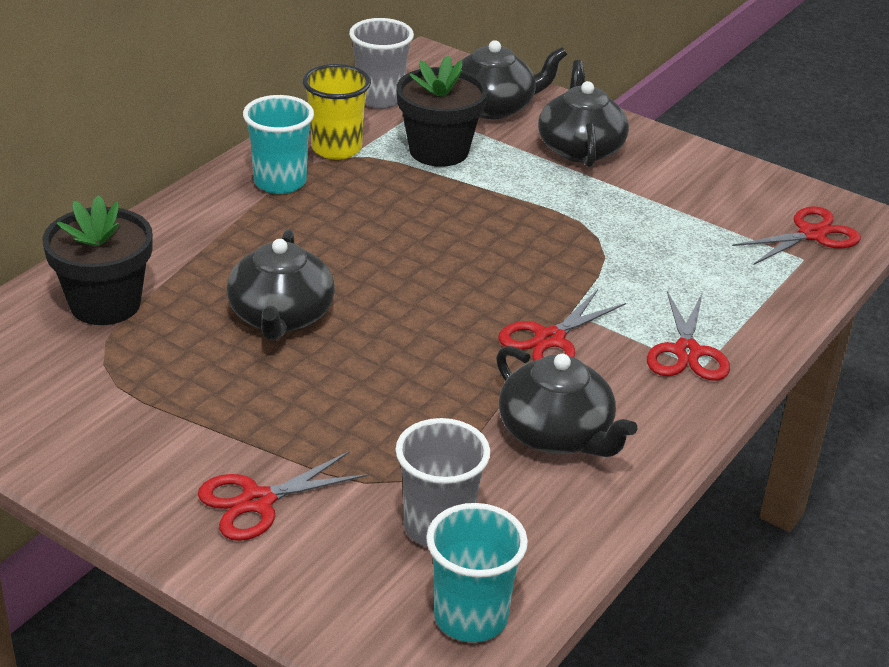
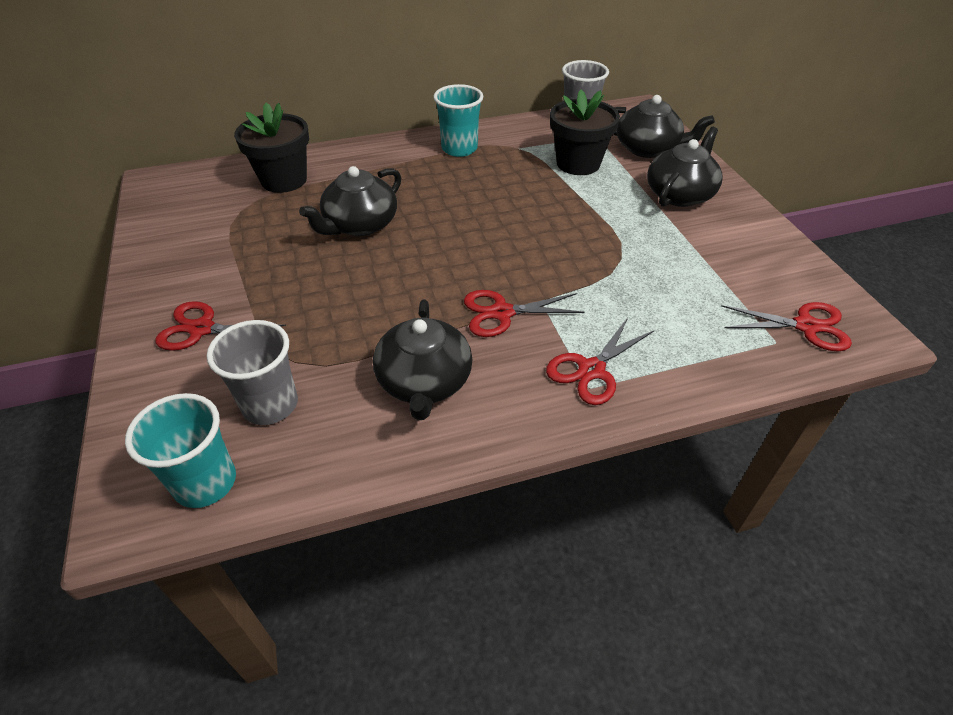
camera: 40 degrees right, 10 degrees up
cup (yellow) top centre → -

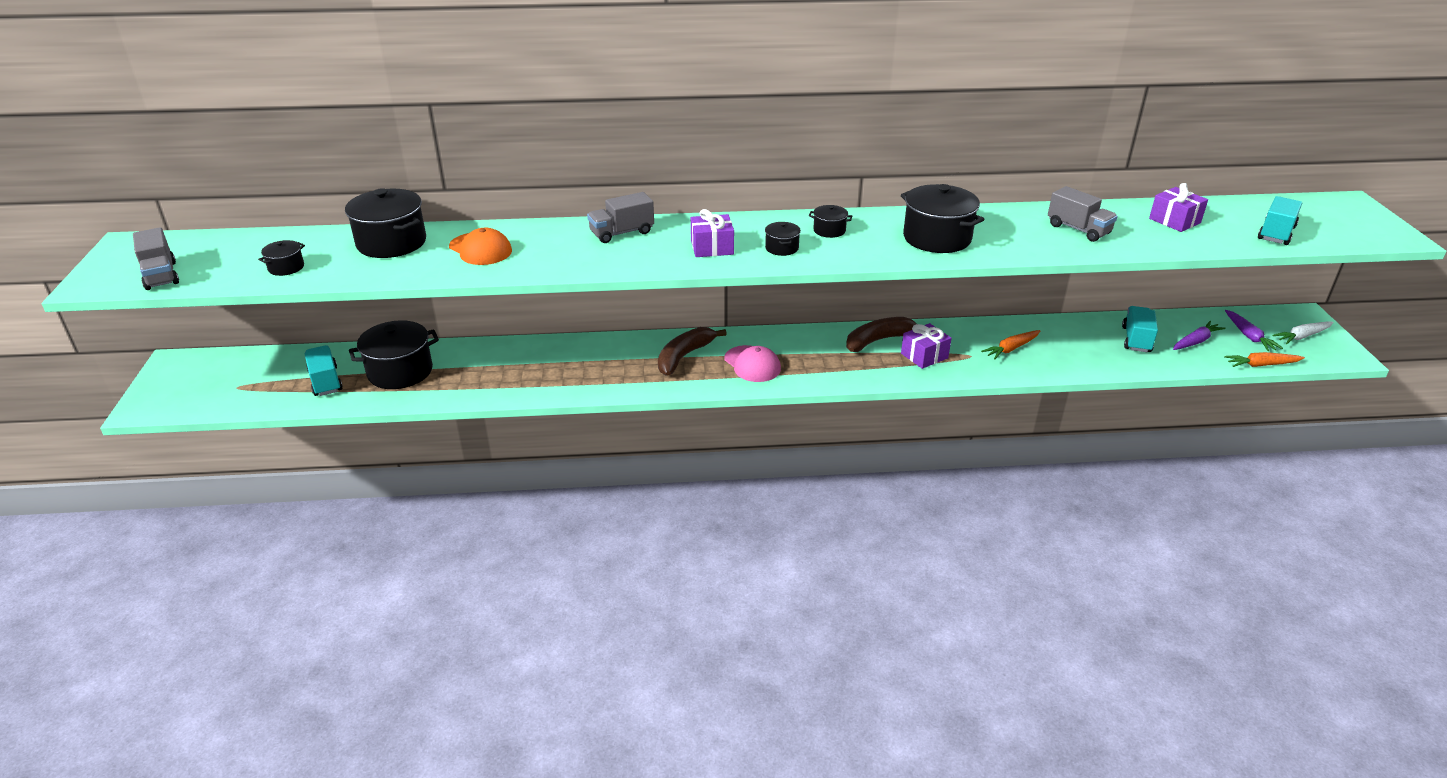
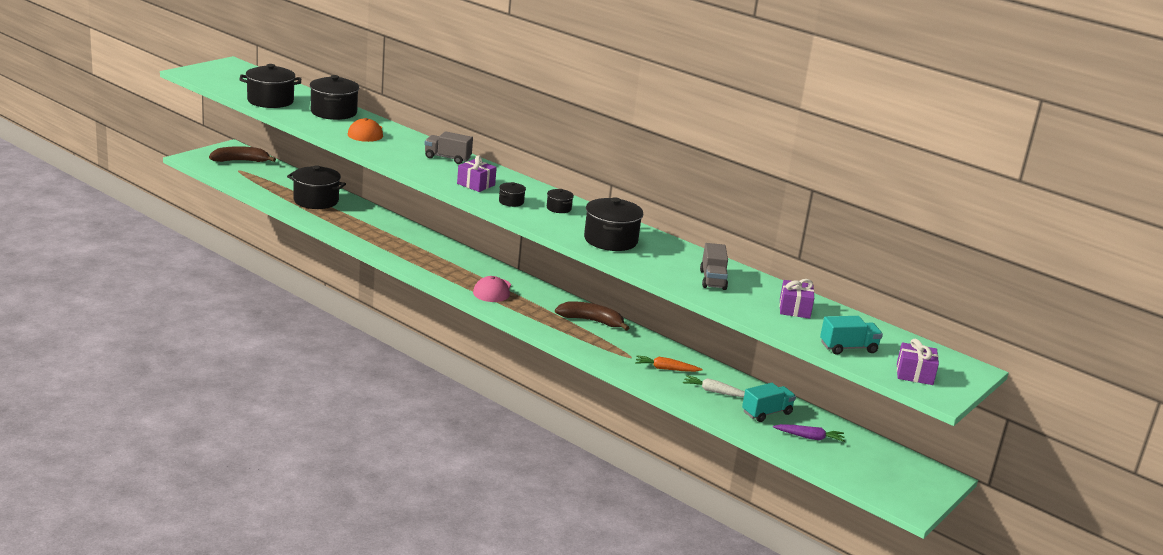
camera: 40 degrees right, 10 degrees down
toy truck (gray) (no. 1 from left) top left → -
toy truck (aqua) (no. 1 from left) middle left → -
toy carrot (orange-coloured) (no. 2 from left) middle right → -
toy carrot (royal purple) (no. 2 from left) middle right → -
toy banana (brown) (no. 1 from left) centre → toy banana (brown) (no. 1 from left) top left, relocated
gift (royal purple) (no. 2 from left in the first image) centre → gift (royal purple) (no. 3 from left) middle right, relocated
toy carrot (snow-white) middle right → toy carrot (snow-white) bottom centre, relocated
cooking pot (black) (no. 1 from left) top left, x2.06

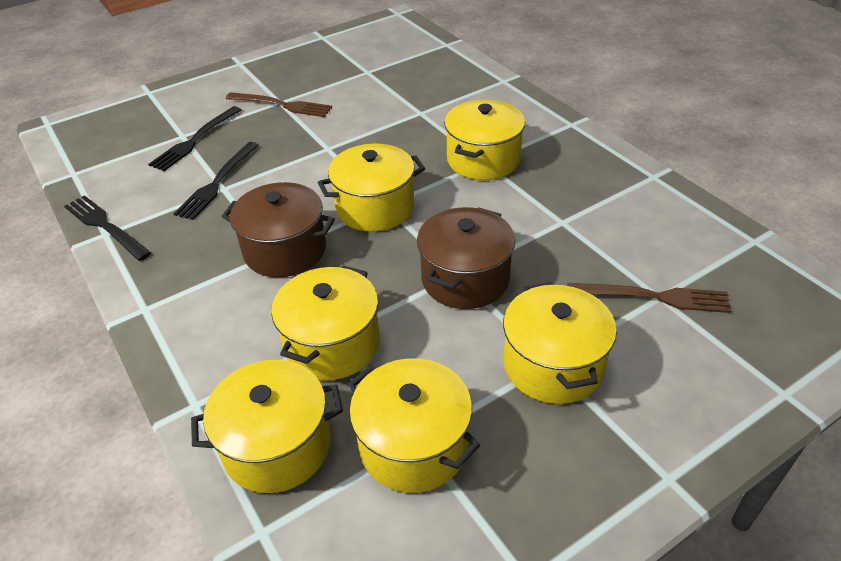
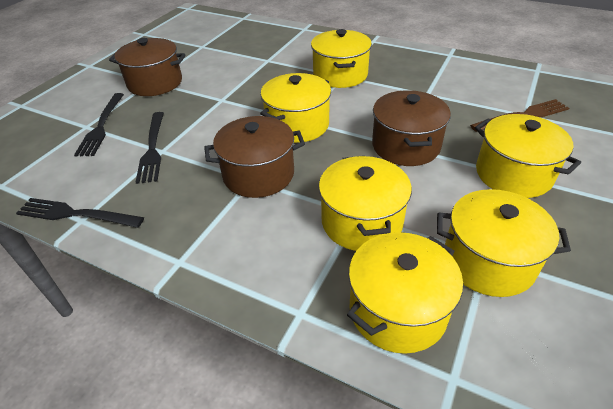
camera: 30 degrees left, 0 degrees up
dinner fork (brown) (no. 1 from left) top left → cooking pot (brown) (no. 1 from left) top left

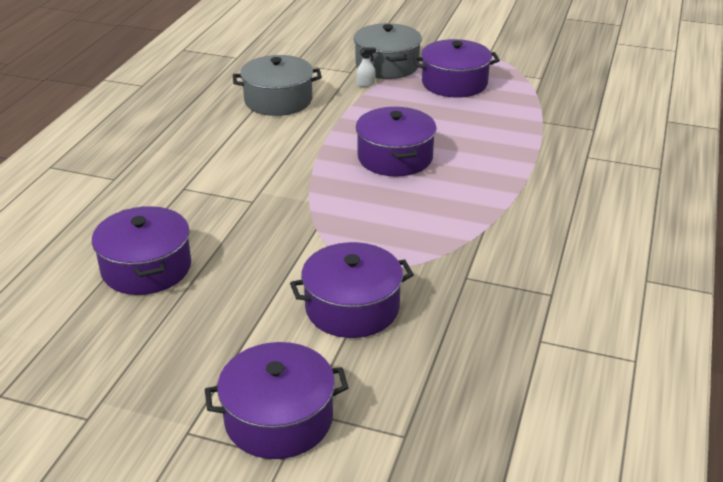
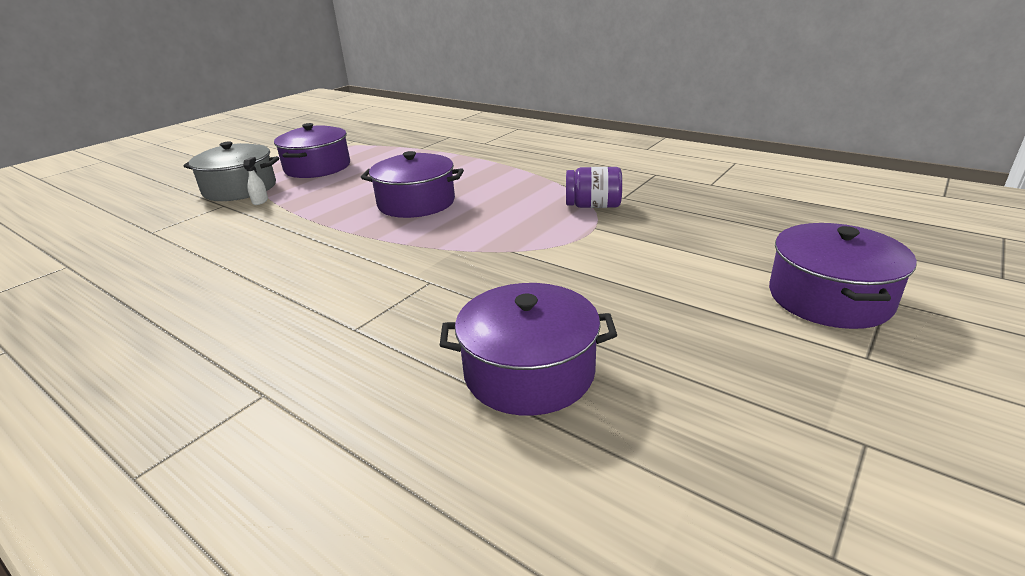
camera: 70 degrees left, 5 degrees down
cooking pot (gray) (no. 1 from left) top centre → -
cooking pot (royal purple) (no. 3 from left) centre → -
- → preserve jar (royal purple) top centre

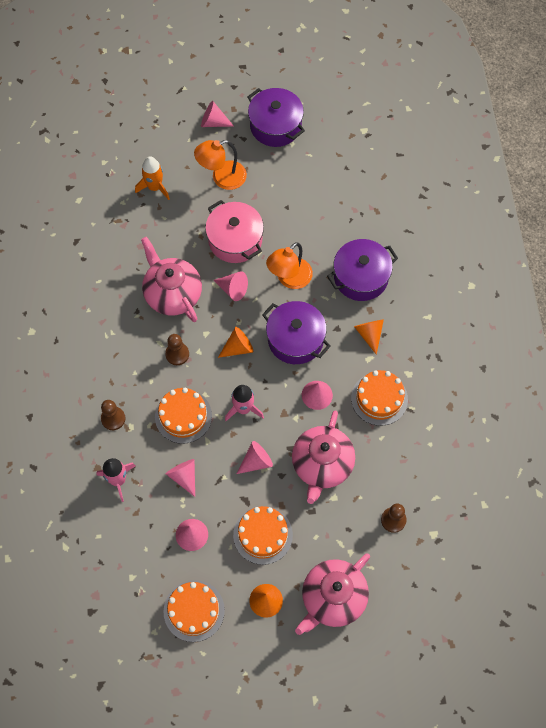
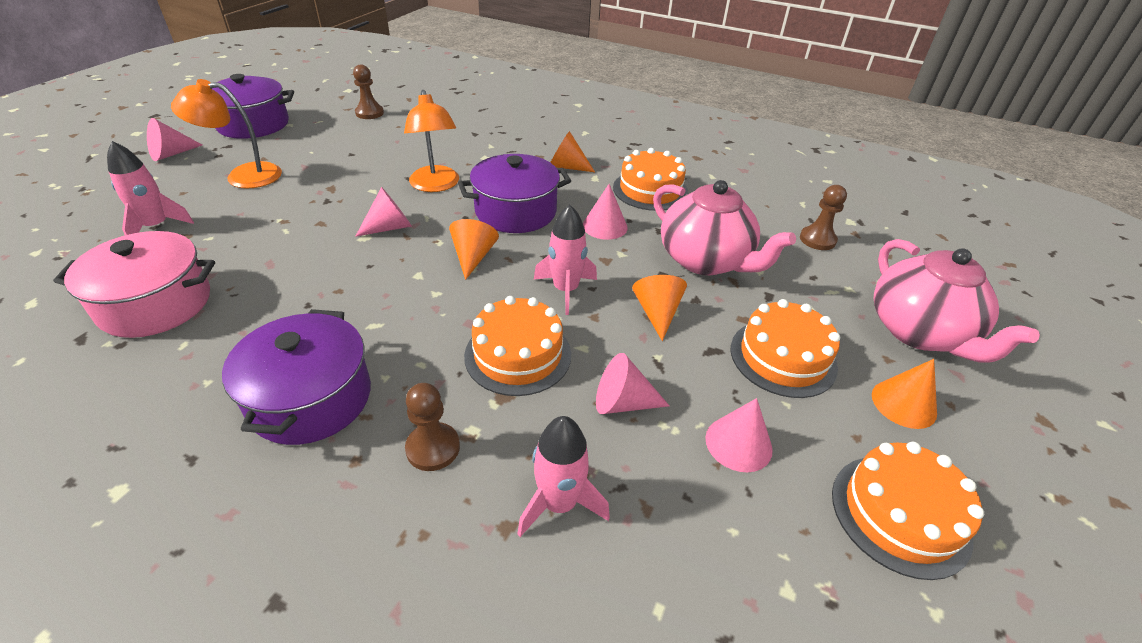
camera: 60 degrees left, 25 degrees down
china teapot (pink) (no. 1 from left) middle left → -
pawn (brown) (no. 2 from left in the first image) middle left → pawn (brown) (no. 1 from left) top left, relocated
cooking pot (pink) top centre → cooking pot (pink) middle left, relocated
cooking pot (royal purple) (no. 3 from left in the first image) centre → cooking pot (royal purple) (no. 2 from left) middle left, relocated
rocket (orange-coloured) top left → rocket (pink) (no. 1 from left) top left
cone shape (pink) (no. 5 from left) centre → cone shape (orange-coloured) (no. 3 from left) centre
reading lamp (orange-coloured) (no. 1 from left) top centre → reading lamp (orange-coloured) (no. 1 from left) top left, 75 degrees clockwise

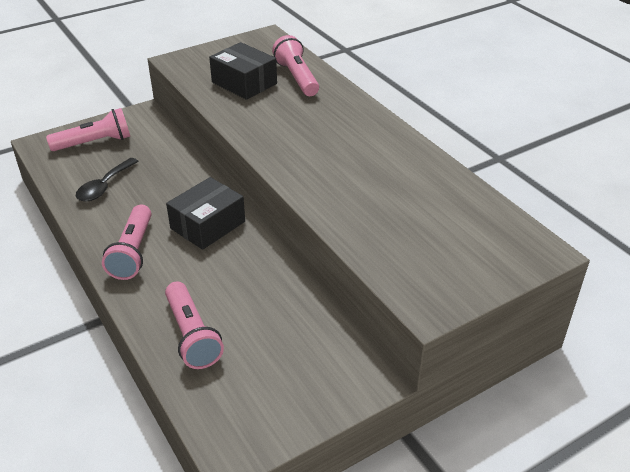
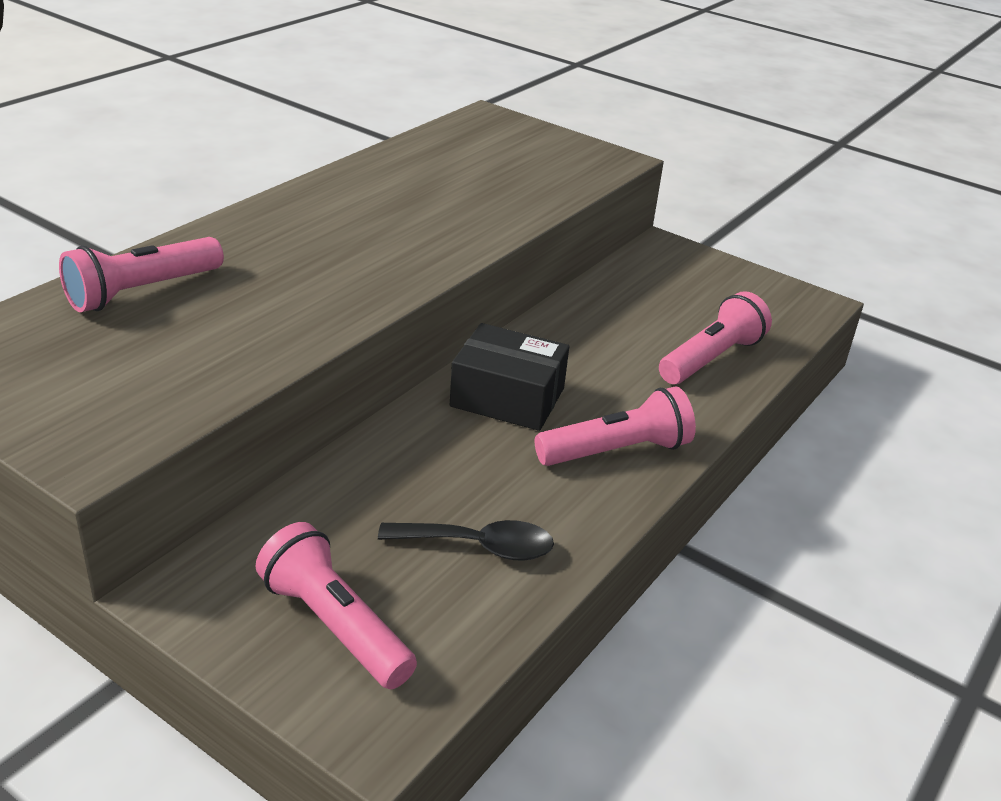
camera: 115 degrees left, 5 degrees down
box (black) (no. 2 from left) top centre → -

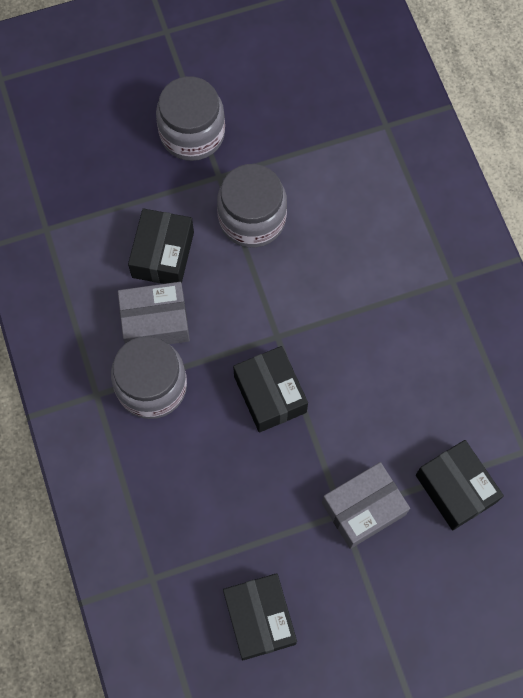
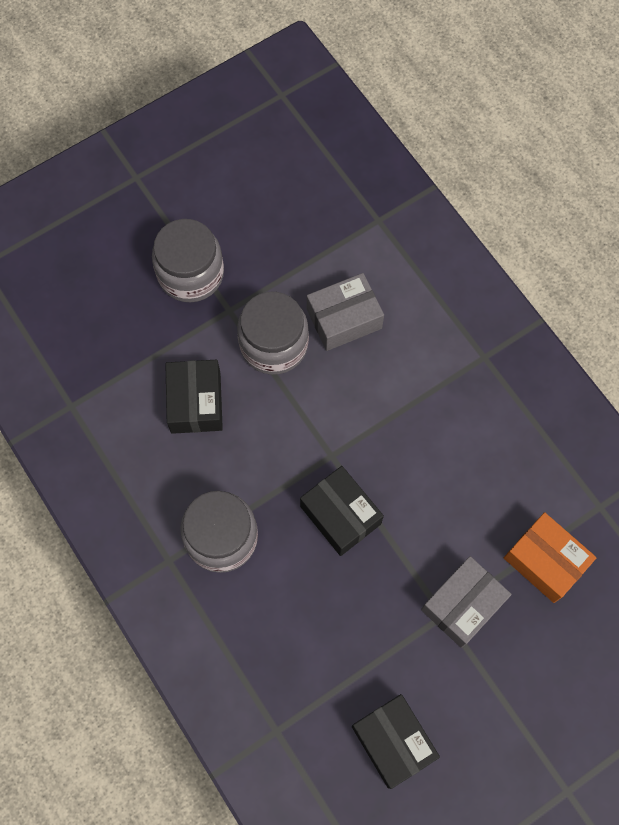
camera: 15 degrees left, 0 degrees up
box (gray) (no. 1 from left) middle left → box (gray) (no. 1 from left) centre, relocated
box (black) (no. 4 from left) bottom right → box (orange-coloured) bottom right

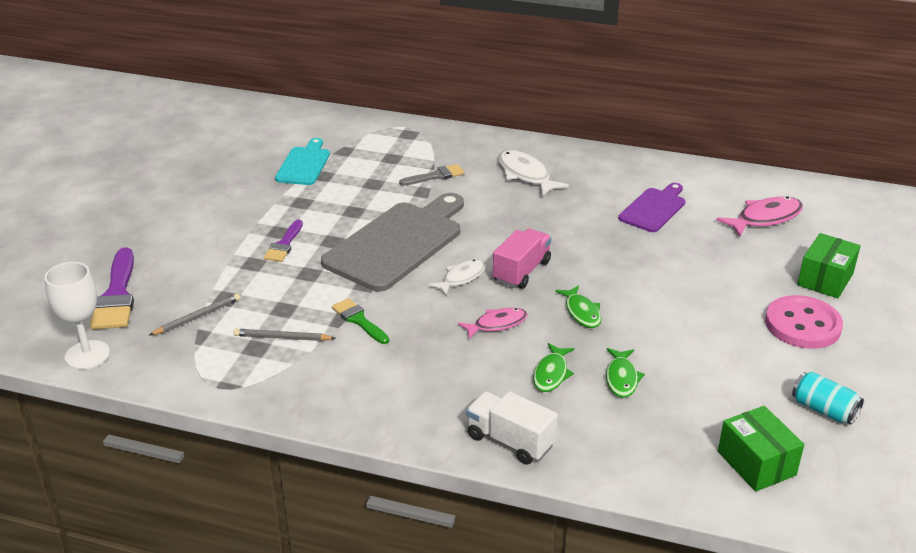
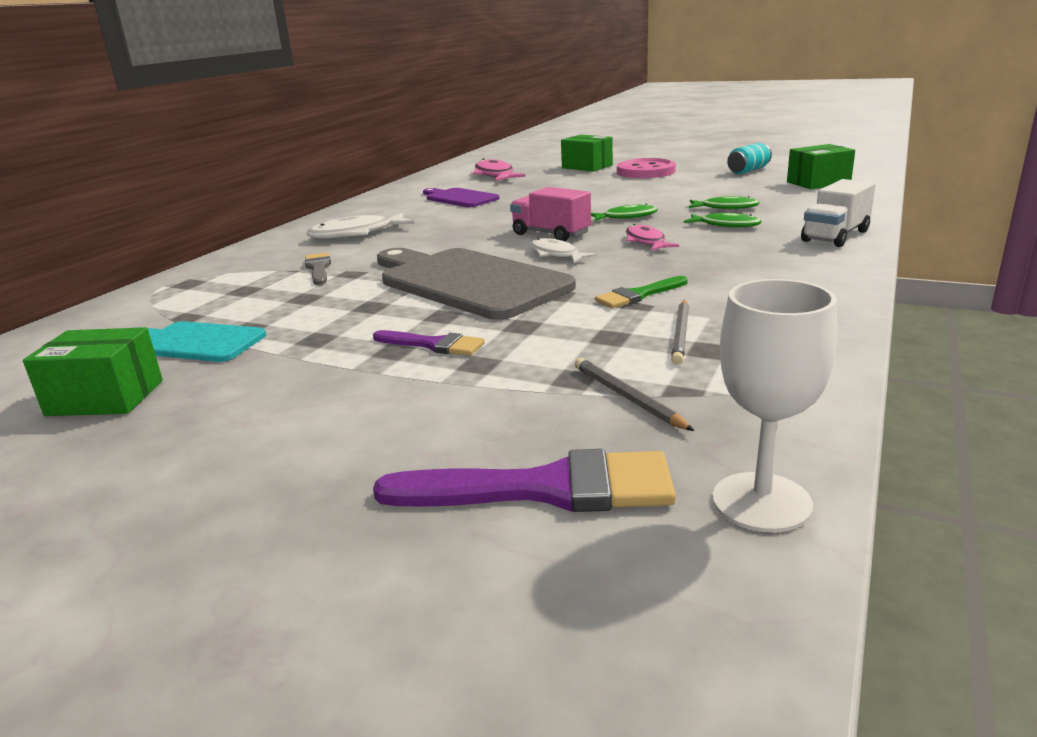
camera: 80 degrees left, 10 degrees down
- → box (green) (no. 1 from left) middle left

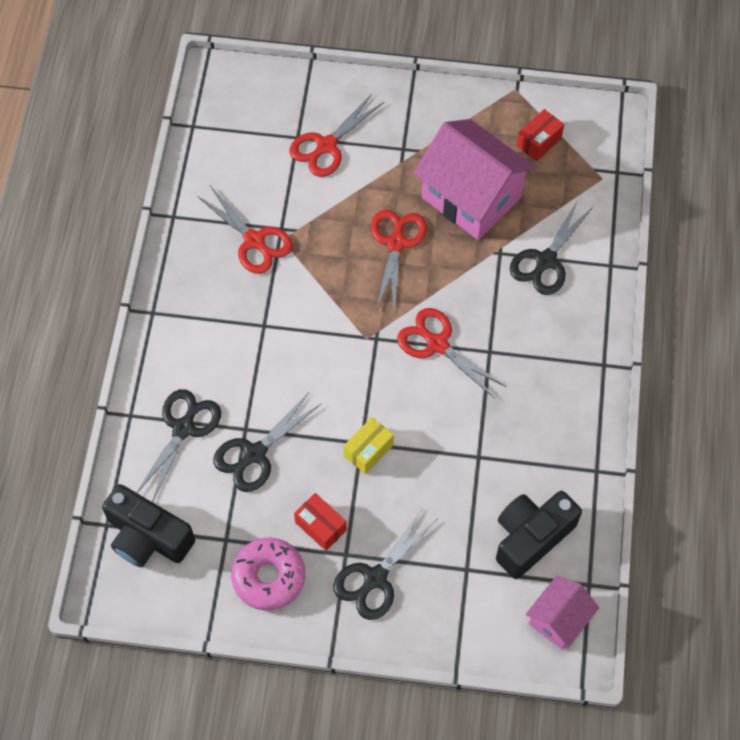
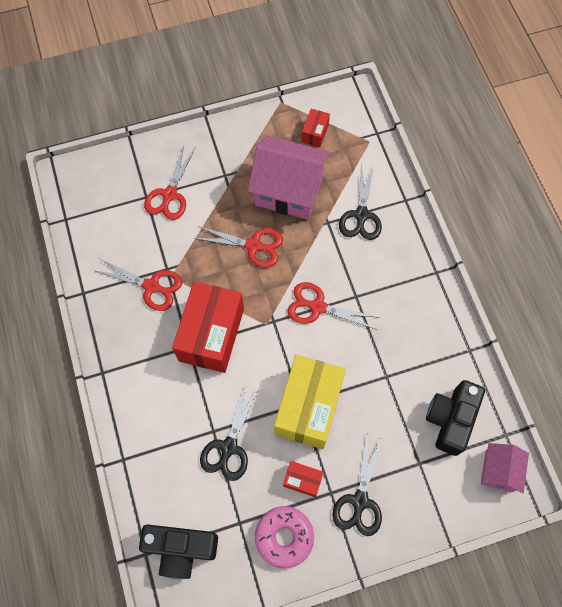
camera: 25 degrees left, 5 degrees up
pair of scissors (black) (no. 1 from left) middle left → -
- → box (red) (no. 1 from left) centre
pair of scissors (red) (no. 3 from left) centre, 120 degrees clockwise
box (yellow) centre, x2.20

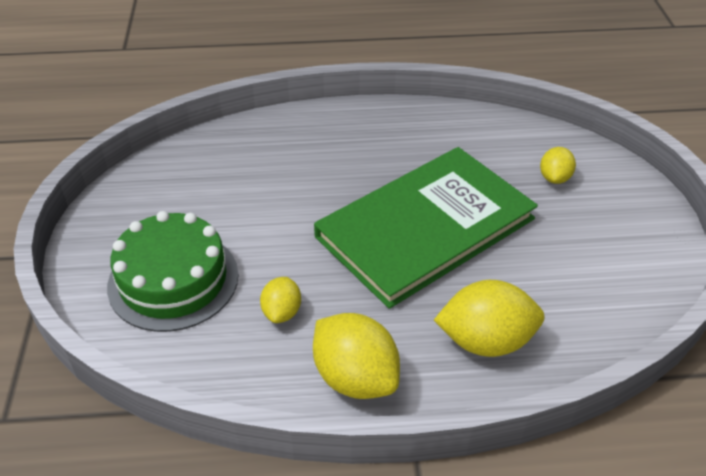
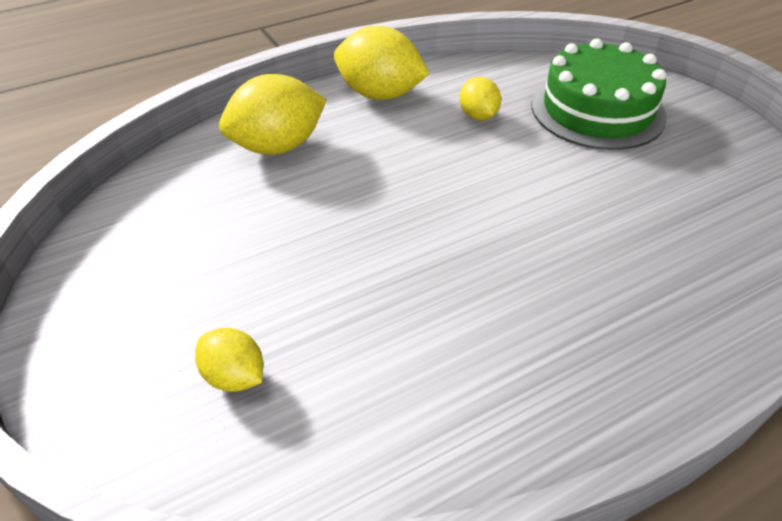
camera: 155 degrees right, 0 degrees up
hardcover (green) centre → -
lemon (yellow) (no. 4 from left in the first image) middle right → lemon (yellow) (no. 1 from left) bottom left, 45 degrees counterclockwise

